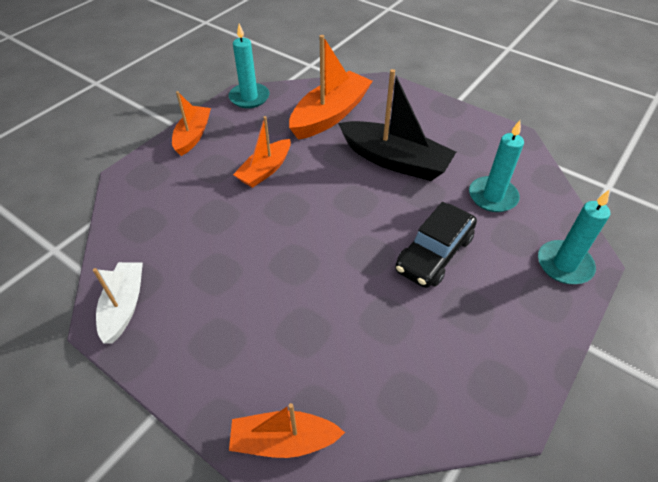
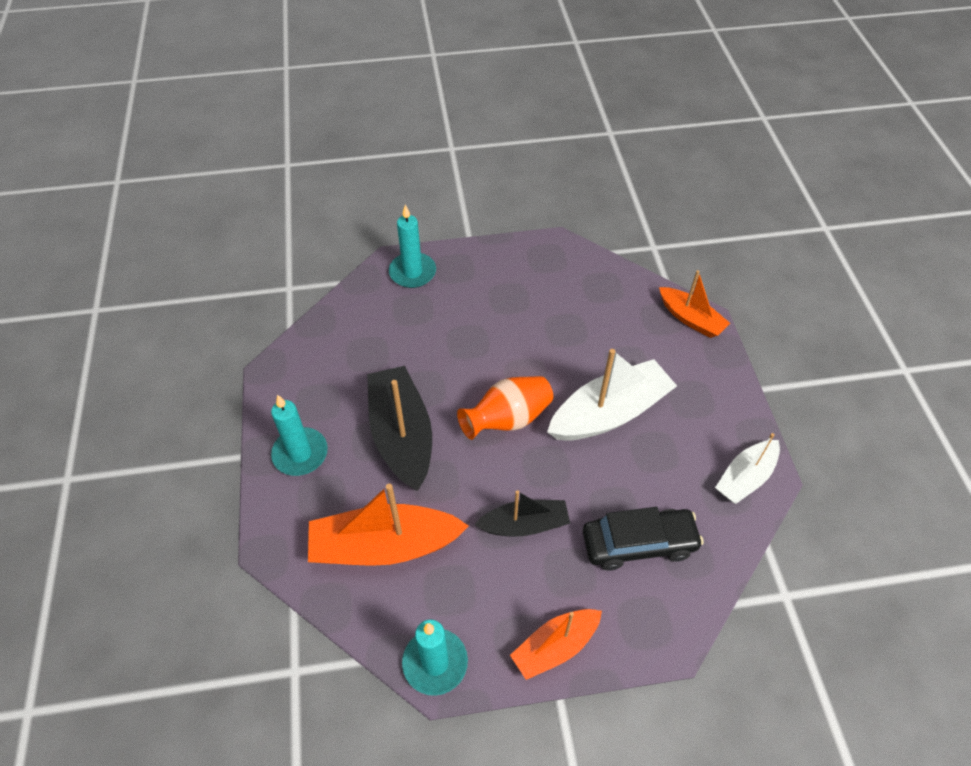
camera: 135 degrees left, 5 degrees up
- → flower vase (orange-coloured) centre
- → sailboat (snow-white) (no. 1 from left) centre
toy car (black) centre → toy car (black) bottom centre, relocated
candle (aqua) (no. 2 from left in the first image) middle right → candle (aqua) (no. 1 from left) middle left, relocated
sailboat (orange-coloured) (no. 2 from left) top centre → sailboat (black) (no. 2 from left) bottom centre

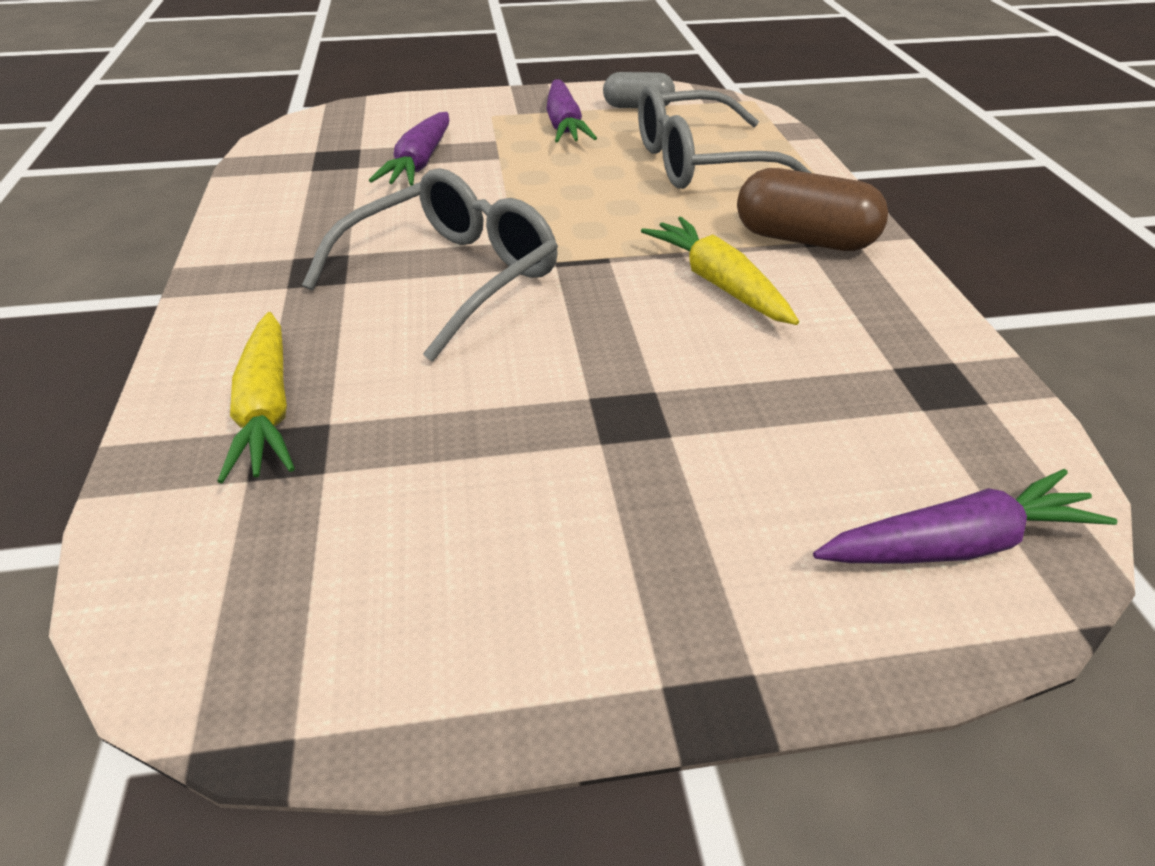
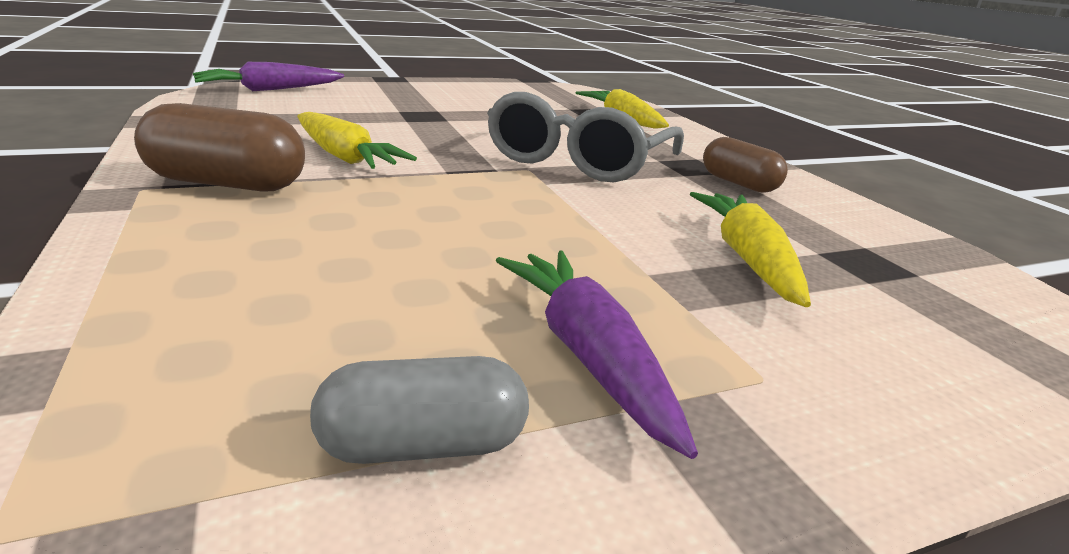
camera: 165 degrees right, 15 degrees down
spectacles (gray) (no. 2 from left) top centre → -
- → pill shape (brown) (no. 2 from left) top right
toy carrot (royal purple) (no. 1 from left) top centre → toy carrot (yellow) (no. 3 from left) middle right

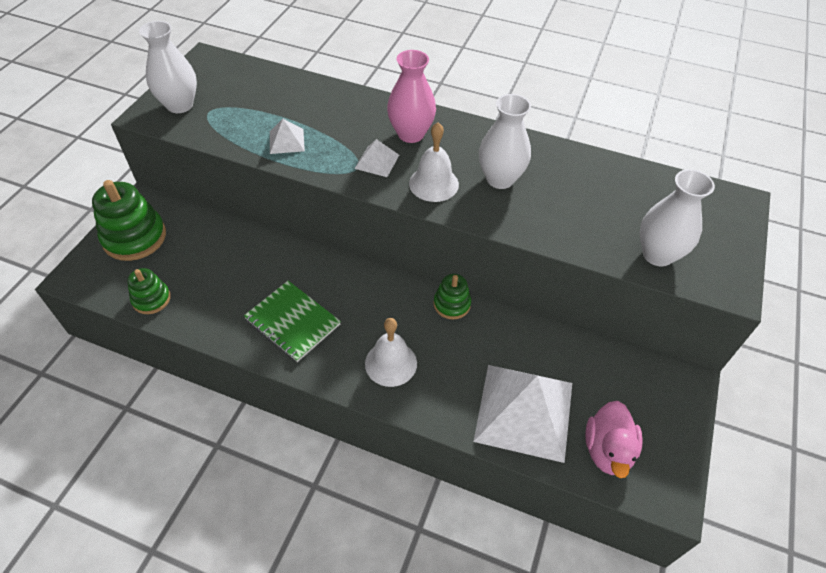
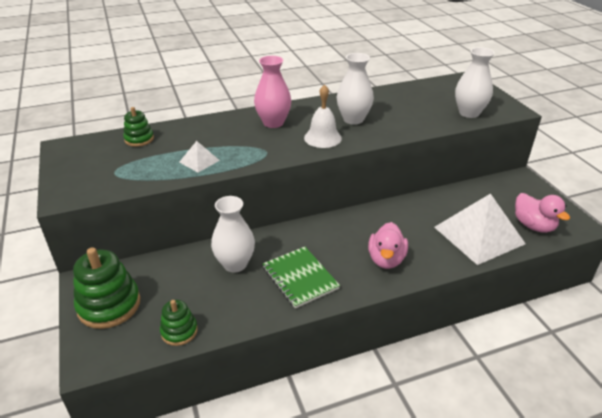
camera: 40 degrees left, 15 degrees down
pyramid (snow-white) (no. 2 from left) top centre → -
flower vase (snow-white) (no. 1 from left) top left → flower vase (snow-white) (no. 1 from left) centre, relocated
stacking rings (green) (no. 3 from left in the first image) centre → stacking rings (green) (no. 2 from left) top left, relocated
hand bell (snow-white) (no. 1 from left) centre → rubber duck (pink) (no. 1 from left) centre
notepad (green) centre, 60 degrees clockwise

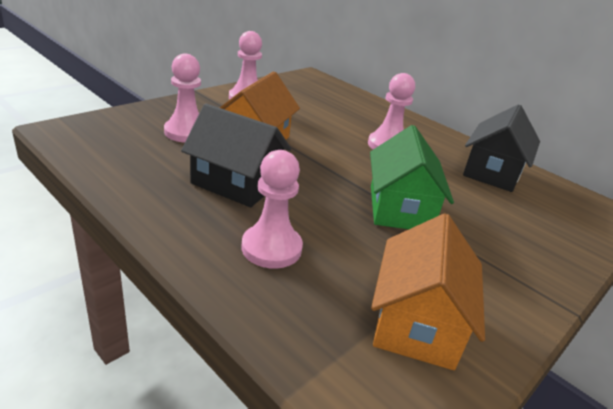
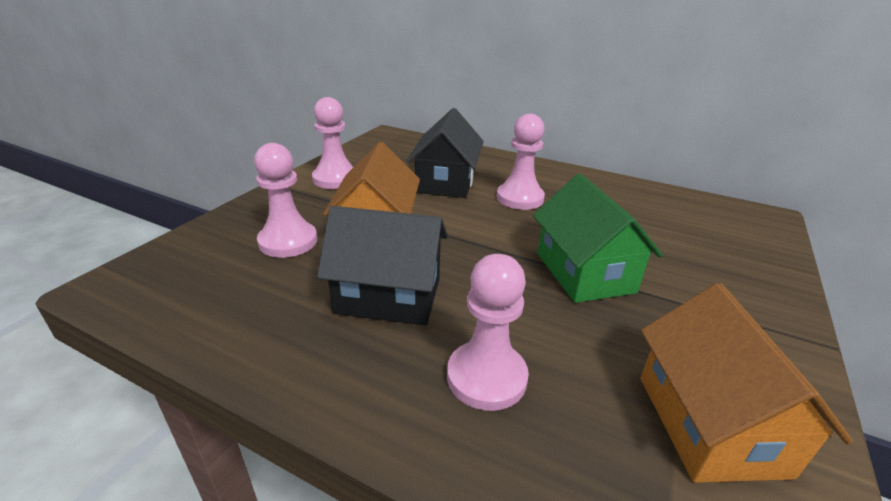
camera: 15 degrees left, 0 degrees up
cottage (black) (no. 2 from left) middle right → cottage (black) (no. 2 from left) top centre, relocated

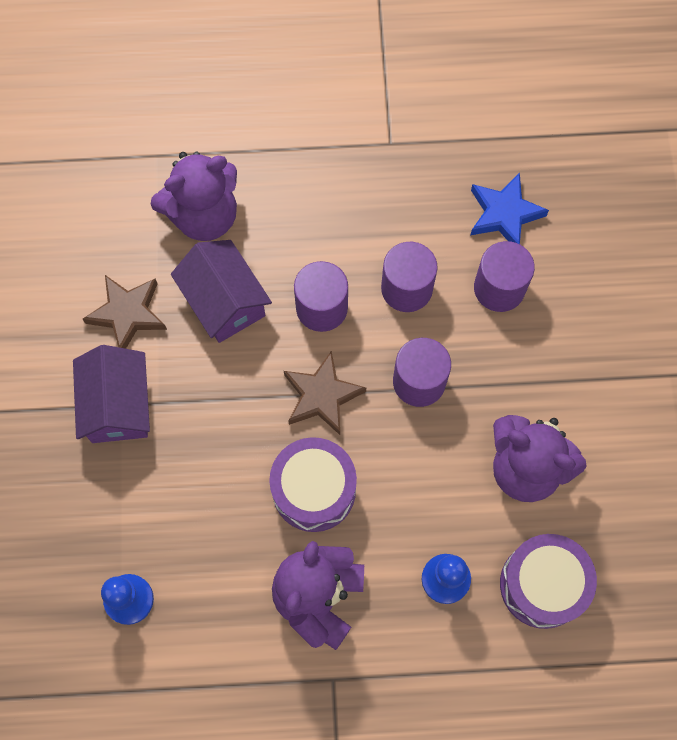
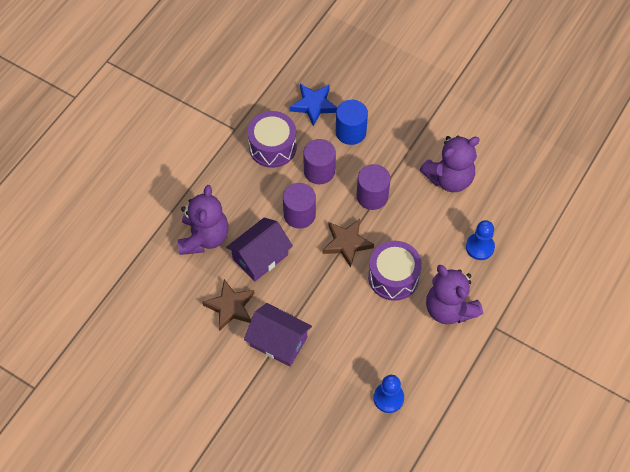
camera: 55 degrees left, 10 degrees down
snare drum (royal purple) (no. 2 from left in the first image) bottom right → snare drum (royal purple) (no. 1 from left) top centre, relocated
cylinder (royal purple) (no. 4 from left) middle right → cylinder (royal blue) top centre
cottage (royal purple) (no. 2 from left in the first image) middle left → cottage (royal purple) (no. 1 from left) centre, 45 degrees counterclockwise

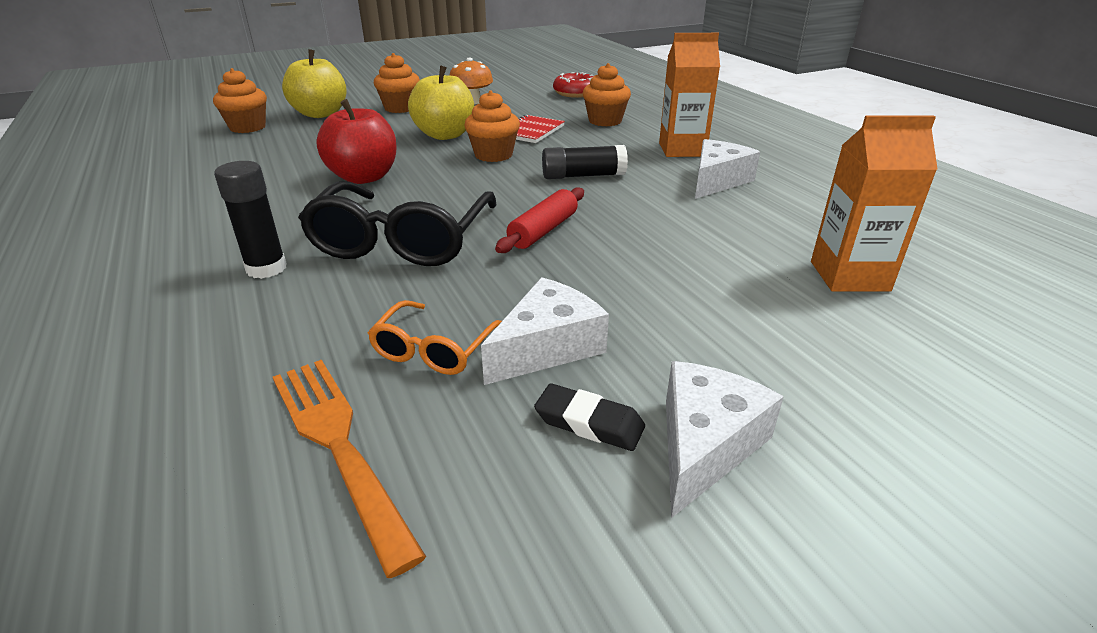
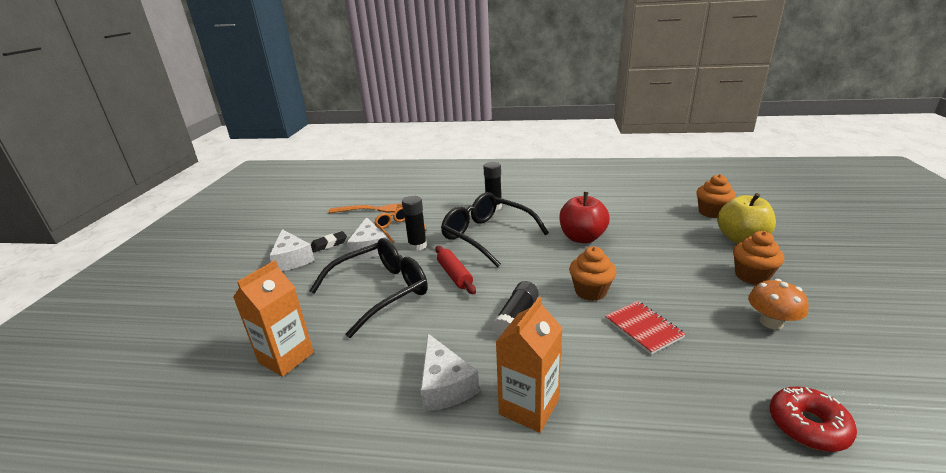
camera: 125 degrees right, 5 degrees down
apple fruit (yellow) (no. 2 from left) top centre → -
cupcake (orange-coloured) (no. 4 from left) top centre → -
- → spectacles (black) (no. 1 from left) centre
- → glue stick (black) (no. 1 from left) centre

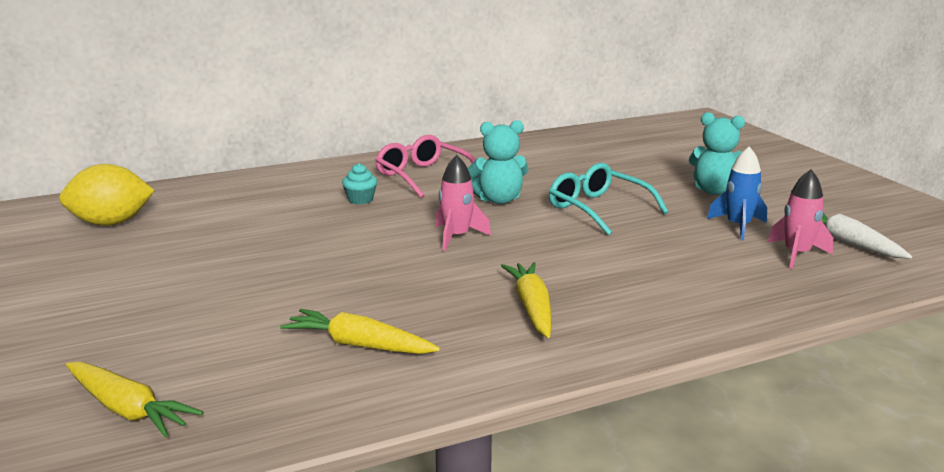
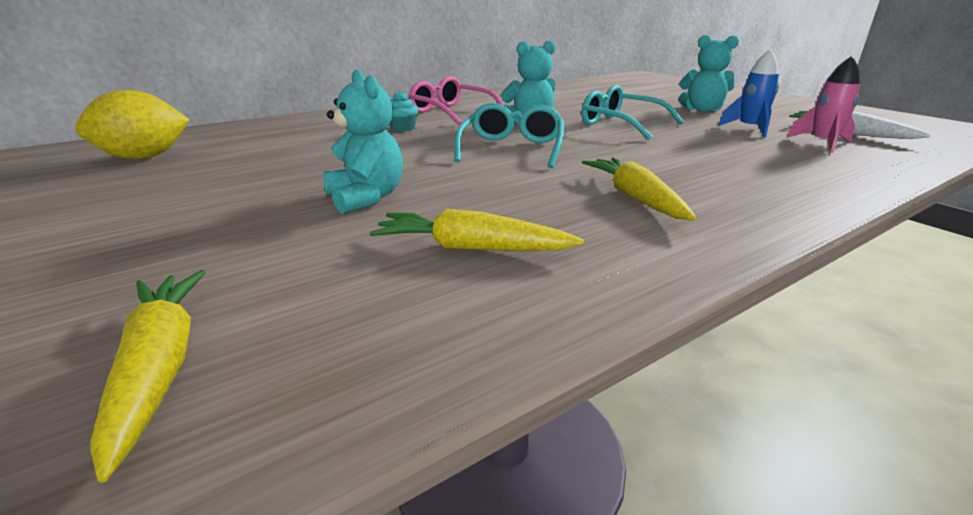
camera: 10 degrees left, 5 degrees up
- → teddy bear (aqua) (no. 1 from left) top centre
rocket (pink) (no. 1 from left) centre → spectacles (aqua) (no. 1 from left) top centre
toy carrot (yellow) (no. 1 from left) bottom left, 135 degrees counterclockwise

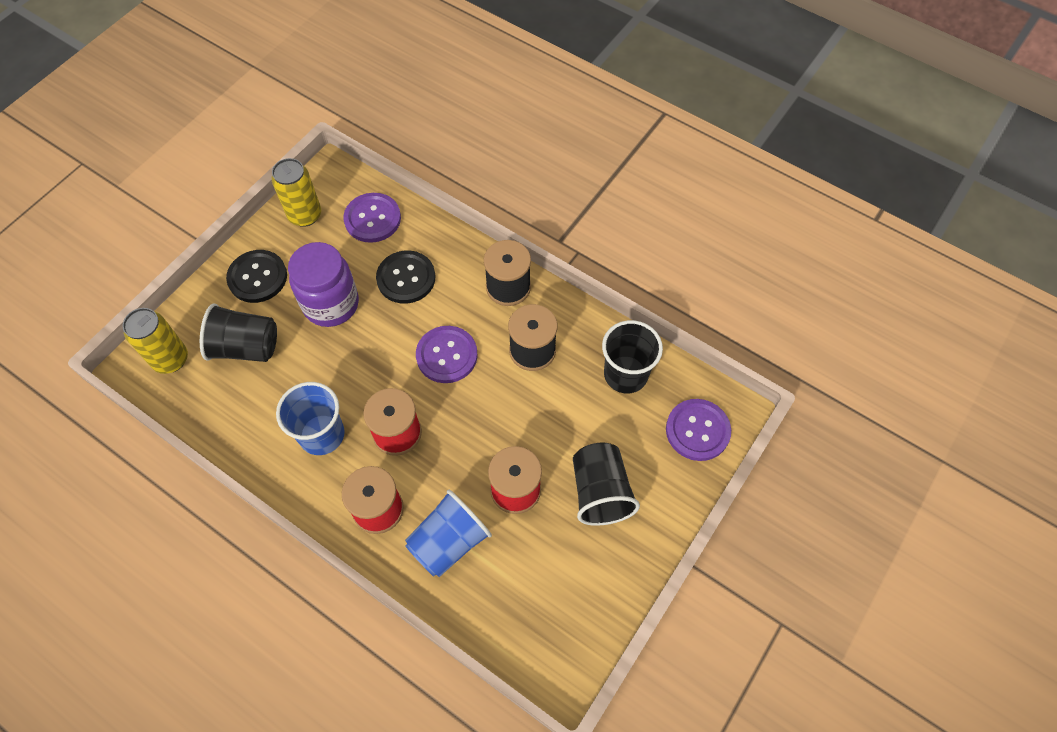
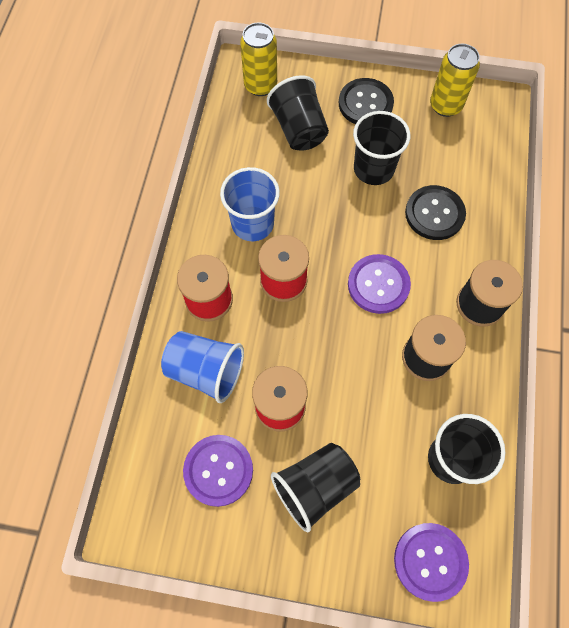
camera: 65 degrees right, 5 degrees up
shirt button (royal purple) (no. 1 from left) top centre → shirt button (royal purple) (no. 1 from left) bottom centre, relocated
preserve jar (royal purple) middle left → cup (black) (no. 3 from left) top right

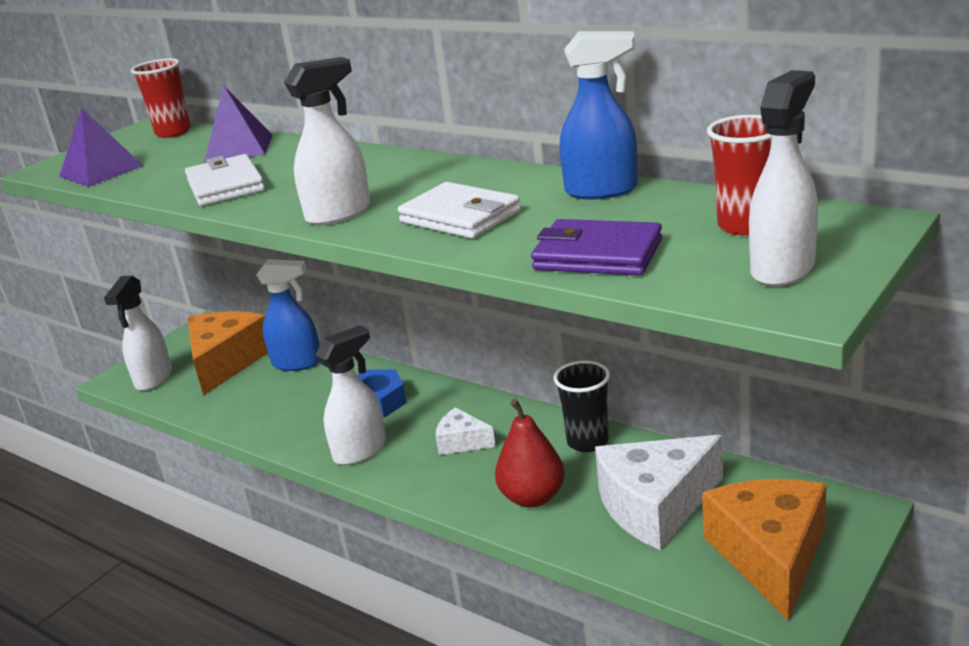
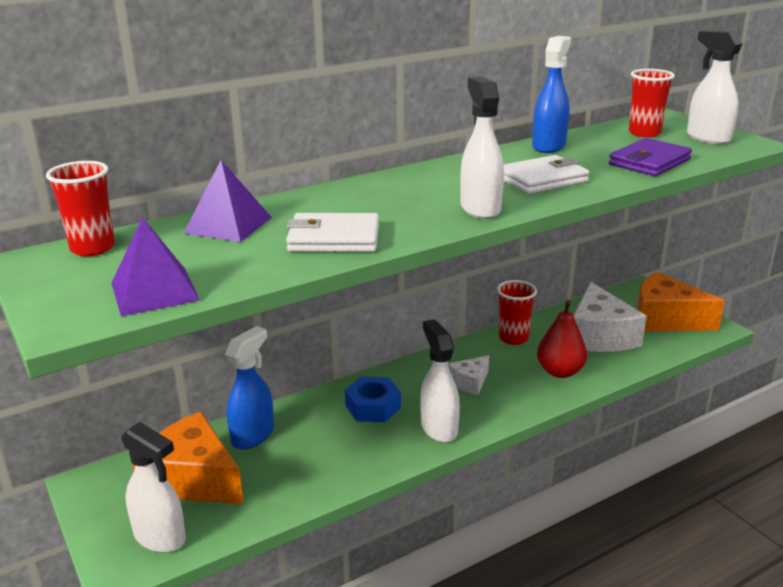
camera: 70 degrees left, 0 degrees up
cup (black) centre → cup (red) (no. 2 from left) centre

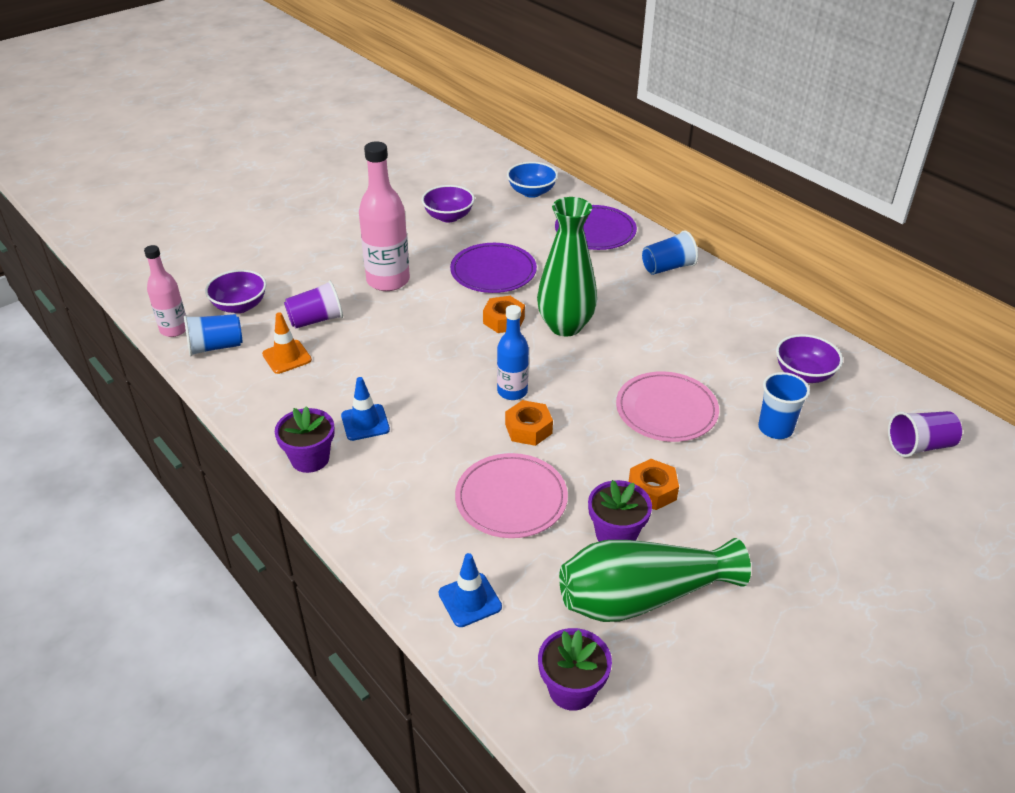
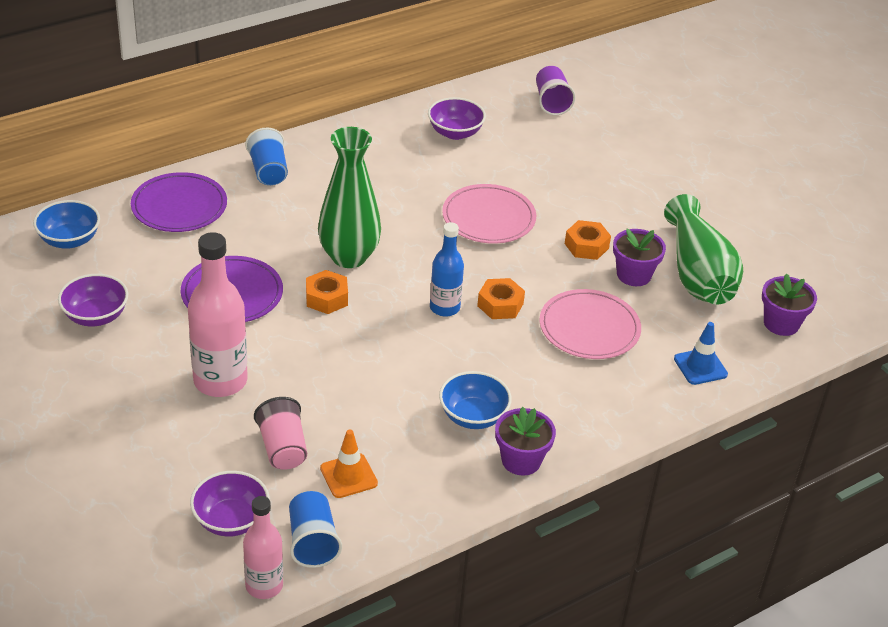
camera: 85 degrees left, 0 degrees up
cup (royal blue) (no. 3 from left) middle right → -
safety cone (royal blue) (no. 1 from left) centre → deep dish (royal blue) (no. 2 from left) centre
cup (royal purple) (no. 1 from left) middle left → cup (pink) bottom left

